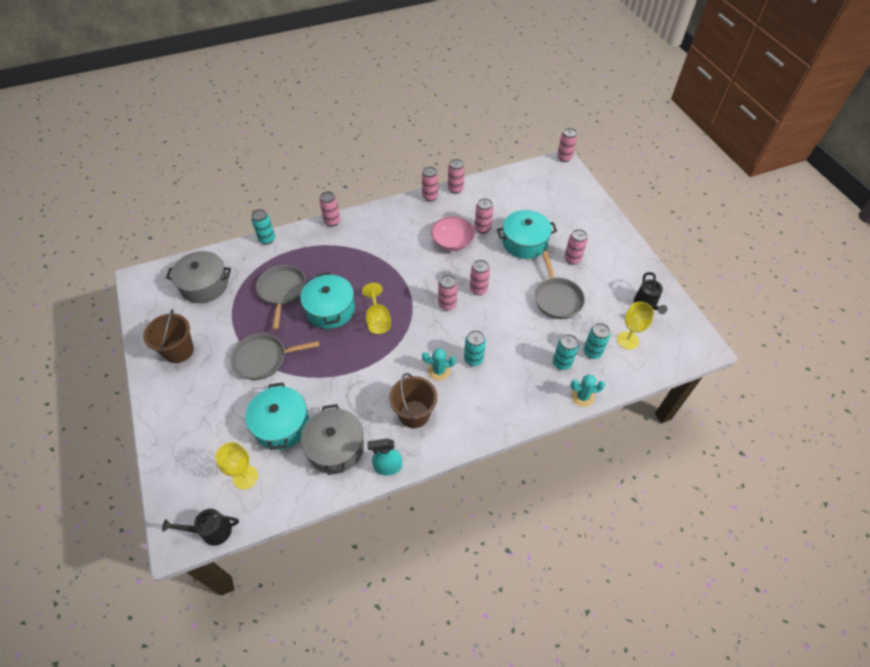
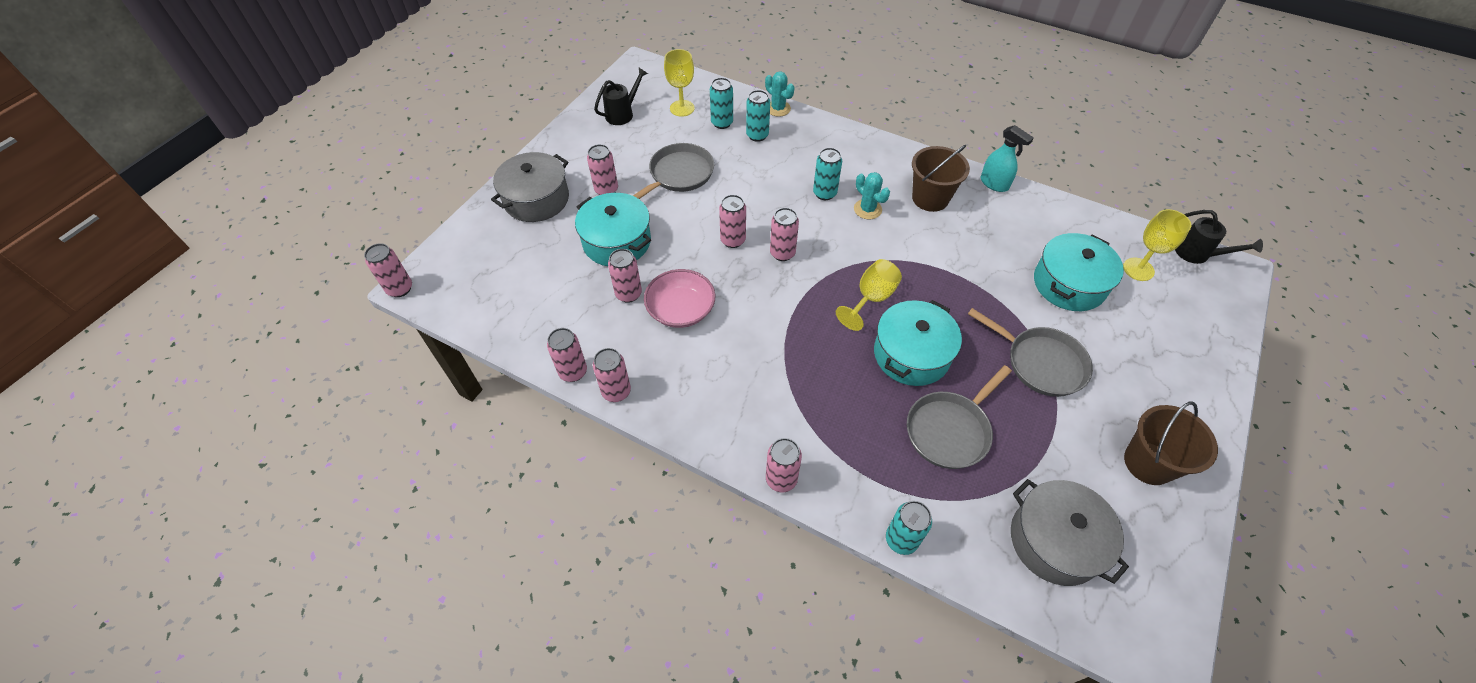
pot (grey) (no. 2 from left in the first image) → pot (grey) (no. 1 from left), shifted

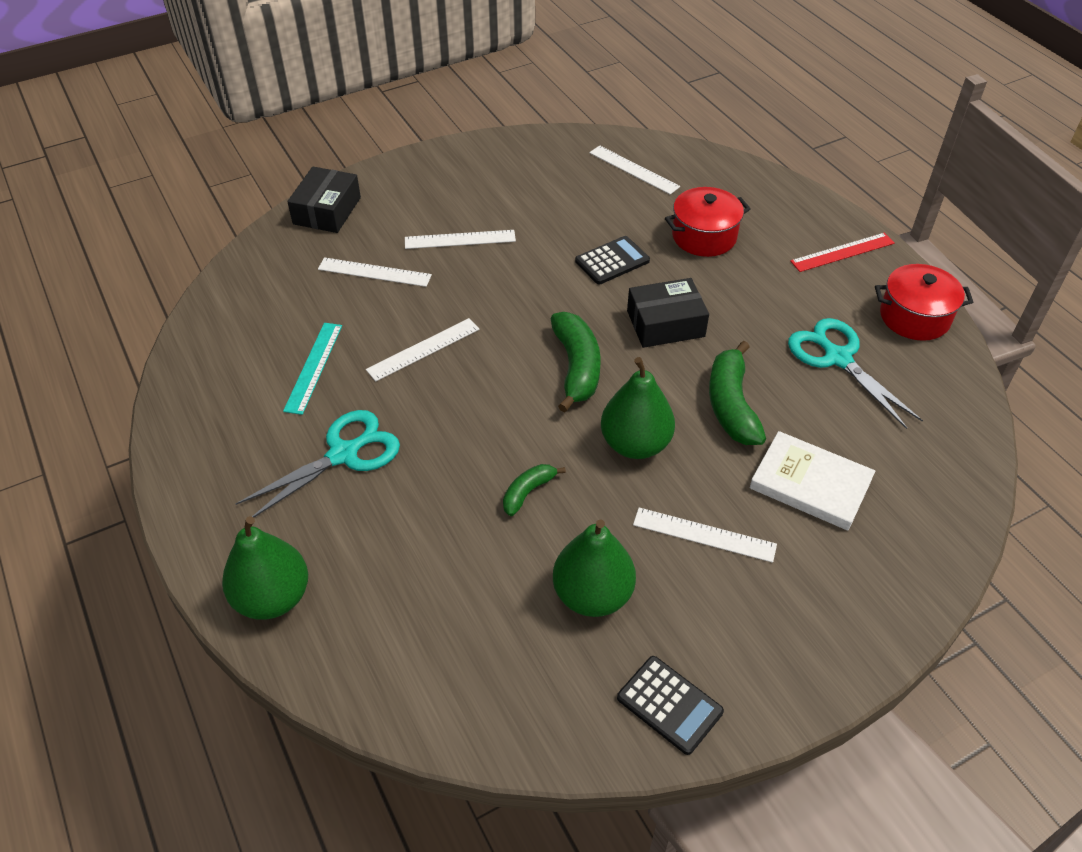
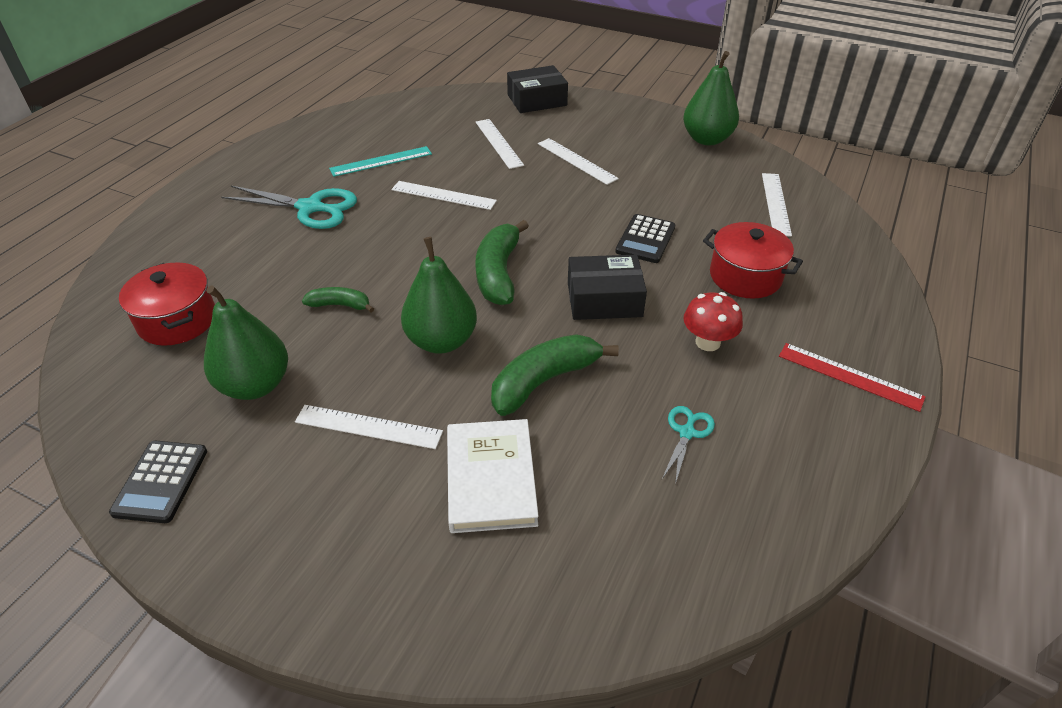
- → mushroom (red)
pear (green) (no. 1 from left in the first image) → pear (green) (no. 3 from left), shifted
pot (red) (no. 2 from left in the first image) → pot (red) (no. 1 from left), shifted
banana (green) (no. 2 from left), 135 degrees clockwise
calculator (black) (no. 1 from left in the first image) → calculator (black) (no. 2 from left), 90 degrees clockwise
box (black) (no. 2 from left), 45 degrees counterclockwise
ruler (white) (no. 5 from left in the first image) → ruler (white) (no. 1 from left), 60 degrees counterclockwise
scissors (turquoise) (no. 2 from left), x0.52

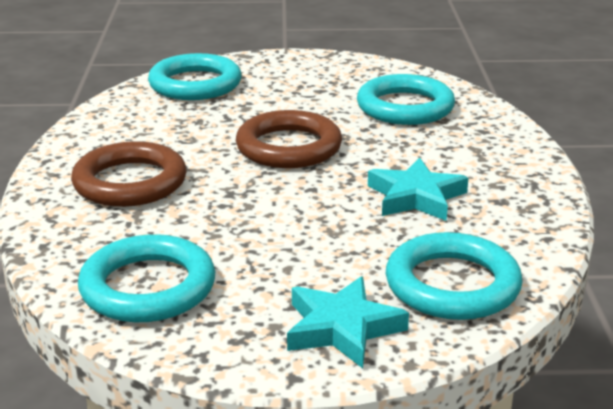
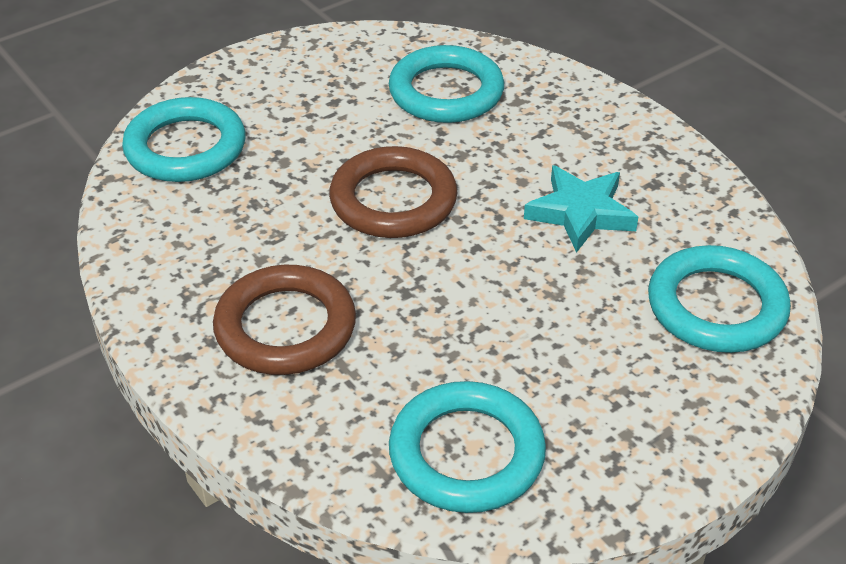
star (turquoise) (no. 1 from left) → -

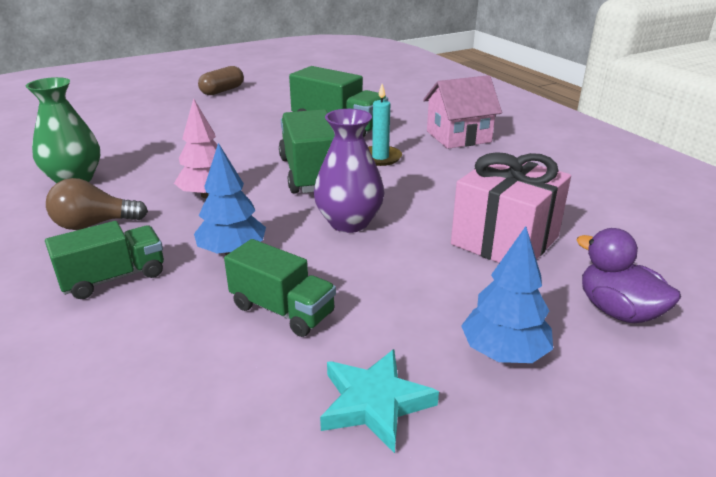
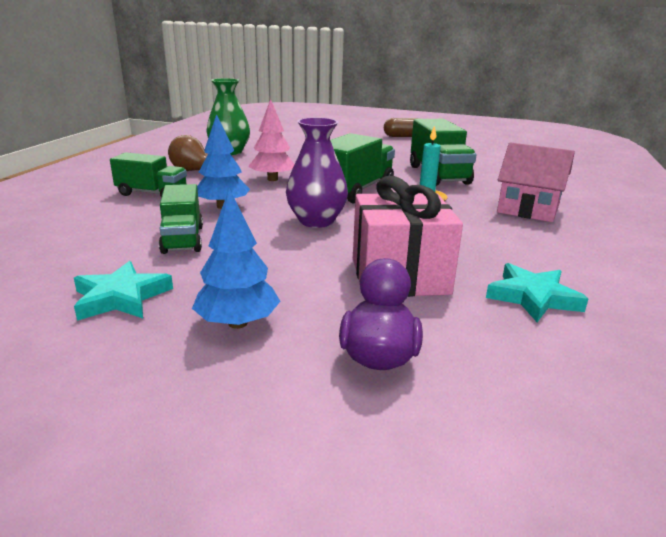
- → star (turquoise) (no. 2 from left)

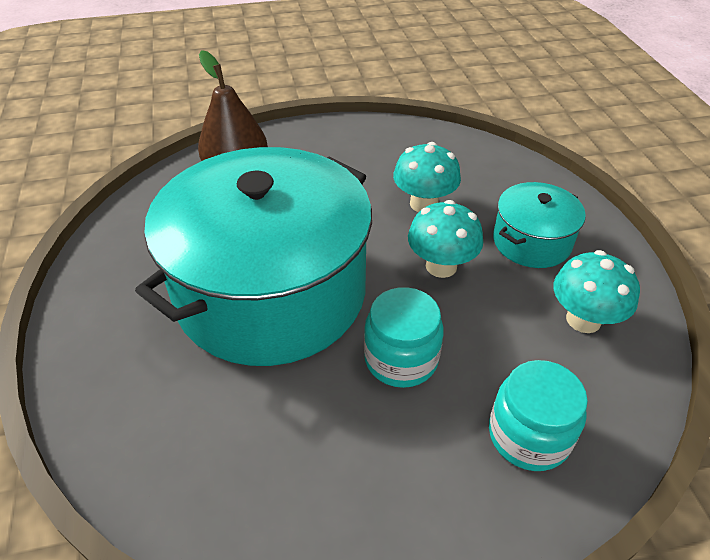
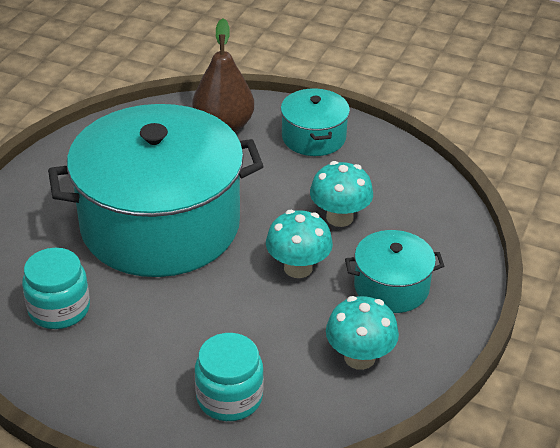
- → pot (turquoise) (no. 2 from left)
jar (turquoise) (no. 1 from left), shifted

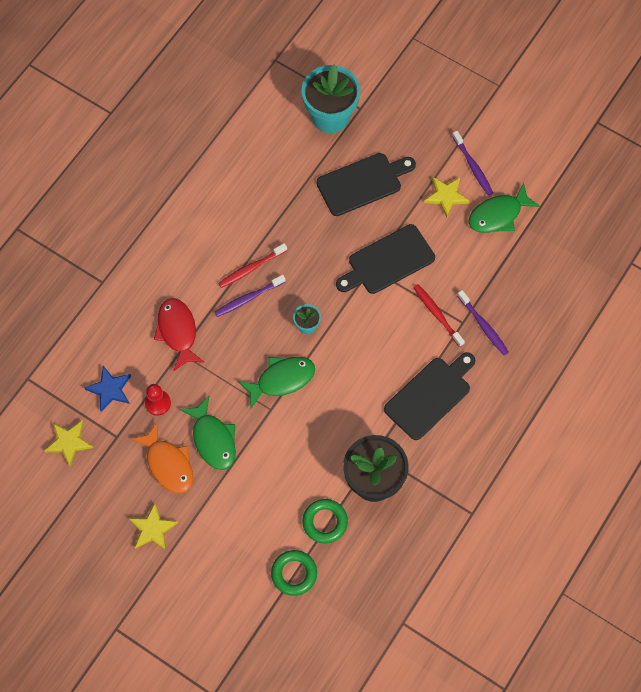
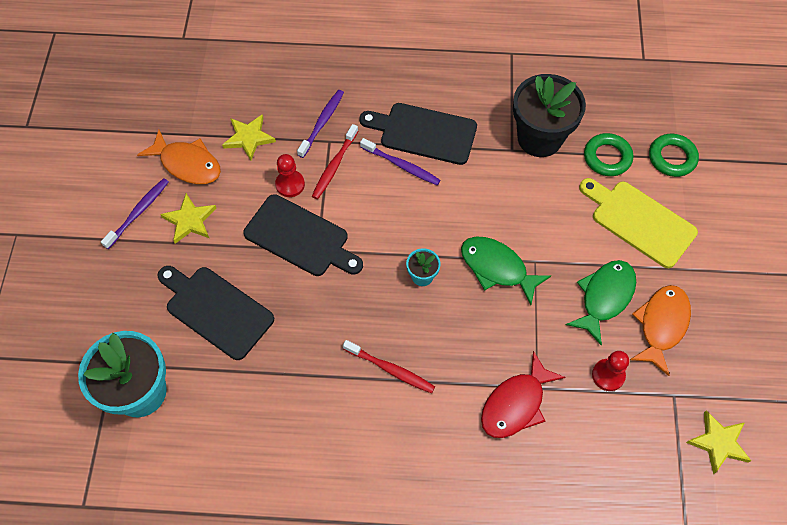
star (blue) → -
- → pawn (red) (no. 1 from left)
- → cutting board (yellow)
star (yellow) (no. 2 from left), shifted
toothbrush (purple) (no. 1 from left in the first image) → toothbrush (purple) (no. 3 from left), shifted
fish (green) (no. 3 from left) → fish (orange) (no. 1 from left)

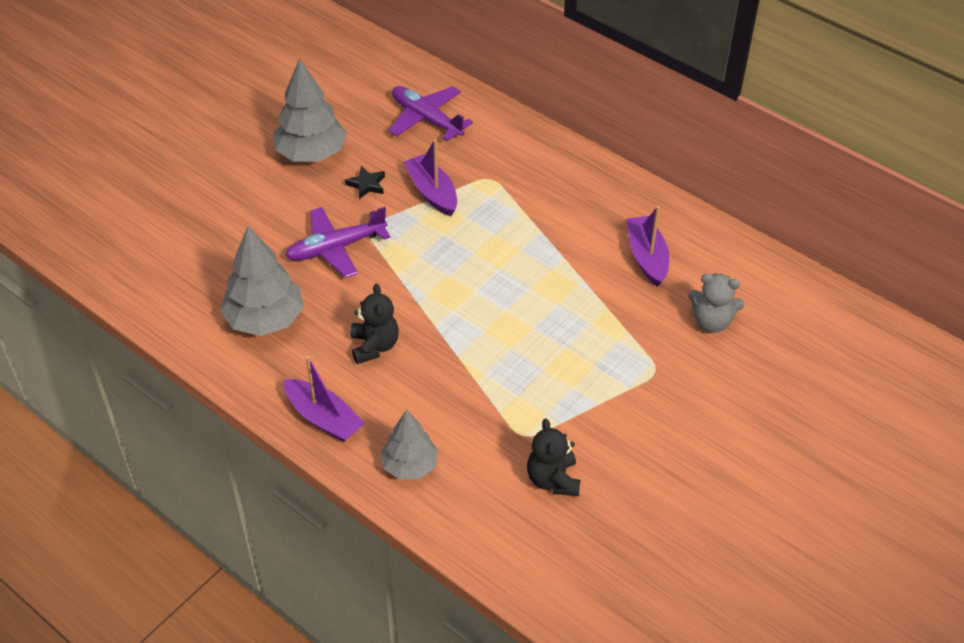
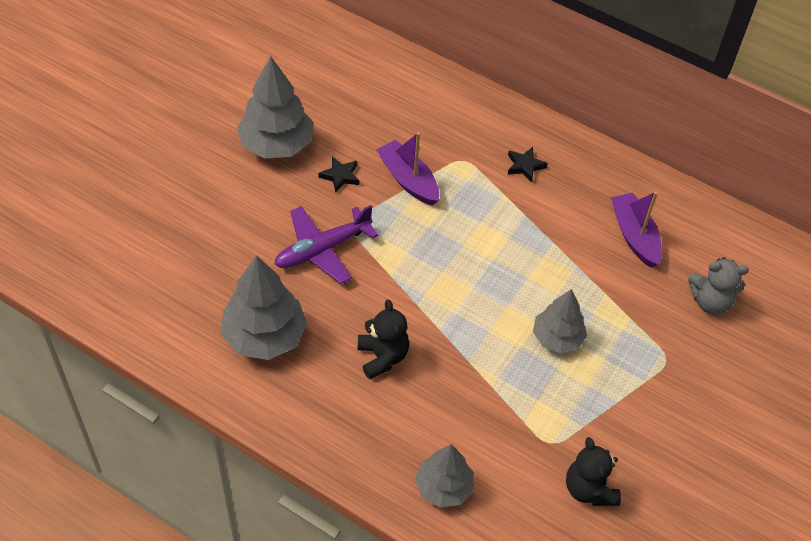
boat (purple) (no. 1 from left) → -
plane (purple) (no. 2 from left) → -
- → star (black) (no. 2 from left)
- → tree (grey) (no. 4 from left)

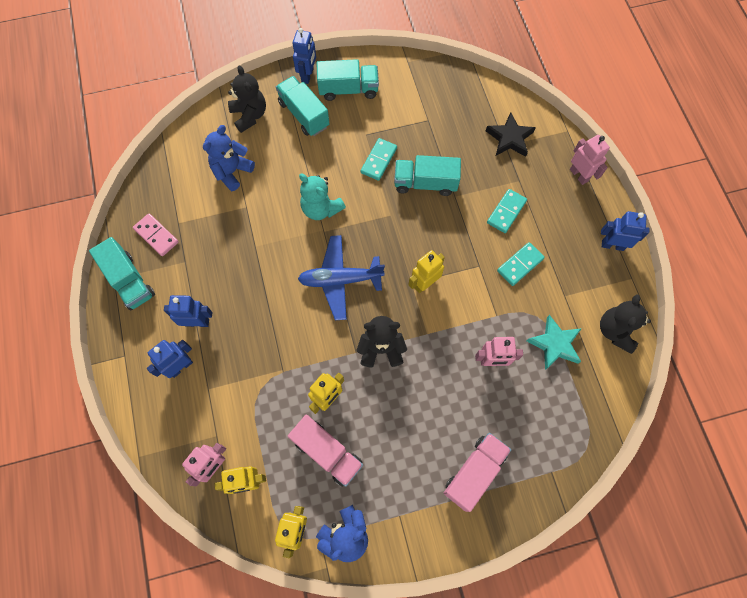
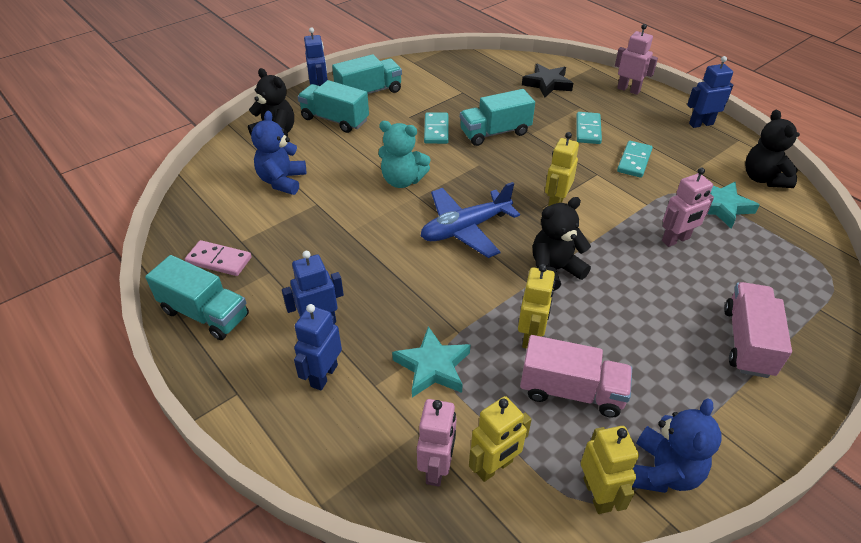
- → star (turquoise) (no. 1 from left)

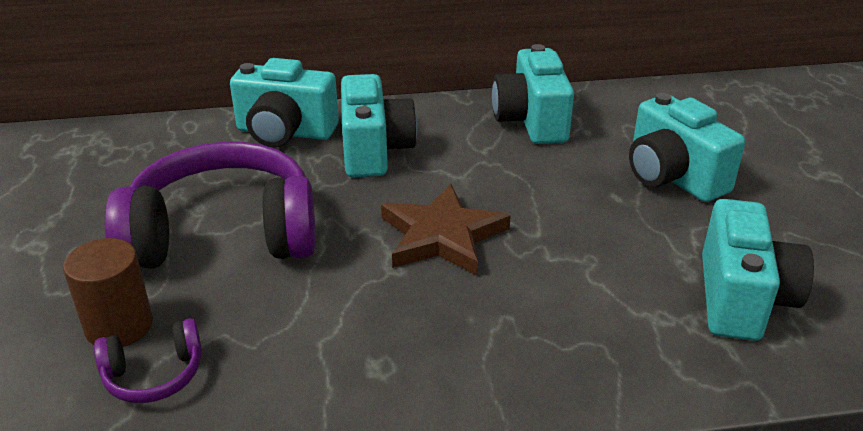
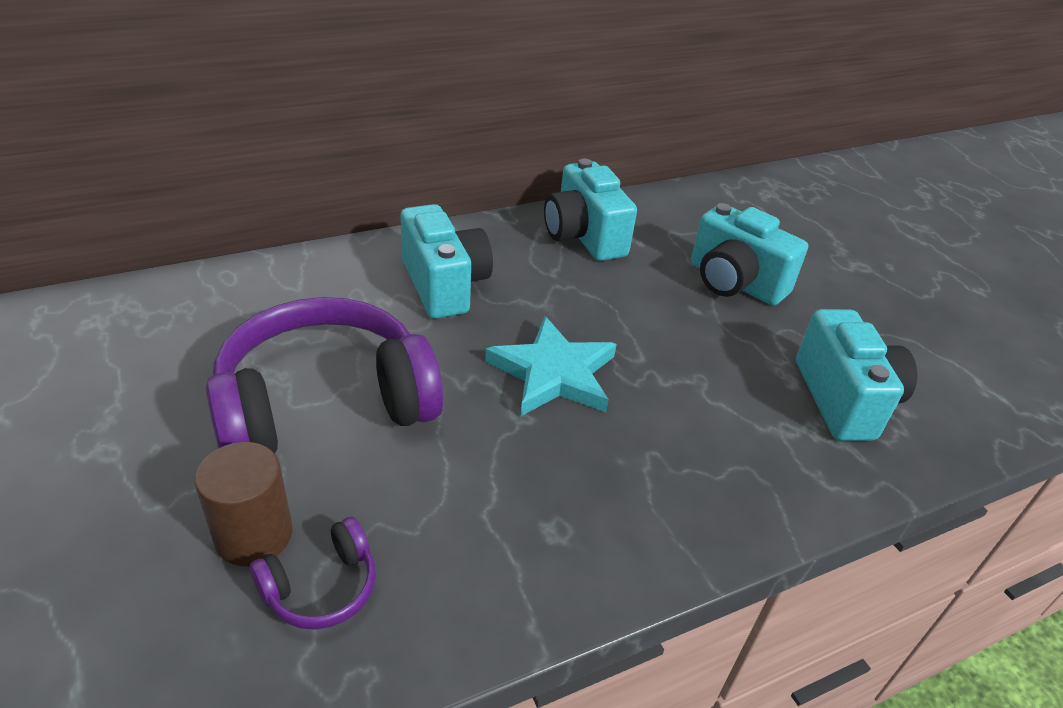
camera (turquoise) (no. 1 from left) → -
star (brown) → star (turquoise)

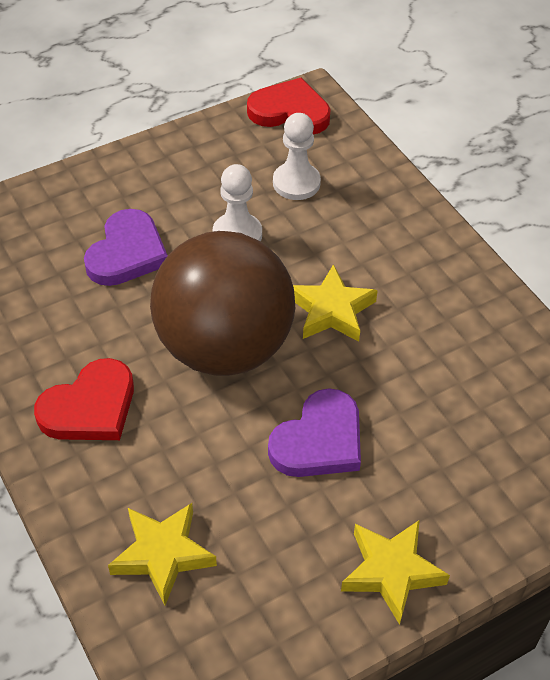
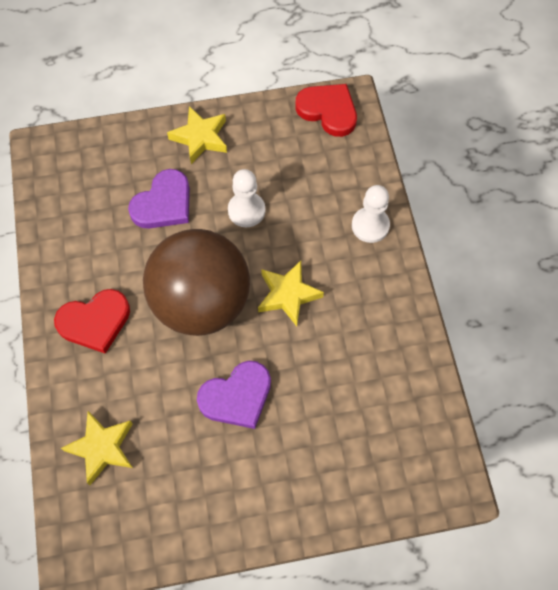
pawn (white) (no. 2 from left), shifted
star (yellow) (no. 3 from left in the first image) → star (yellow) (no. 2 from left), shifted

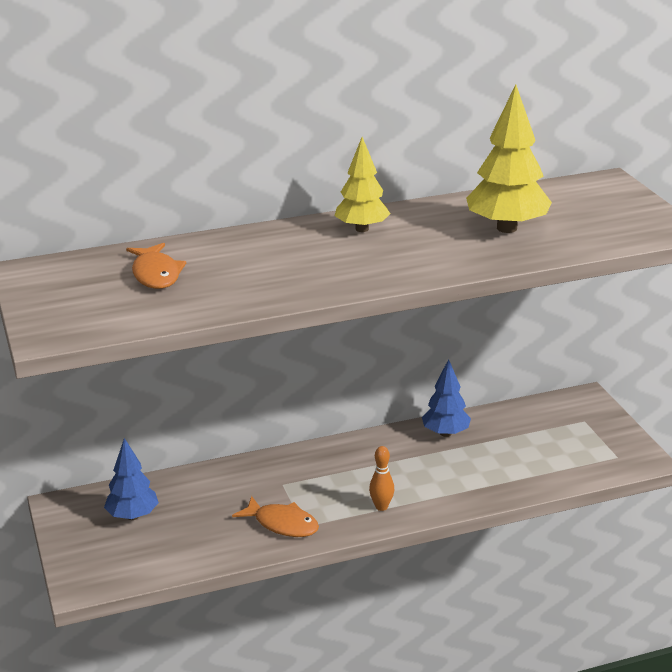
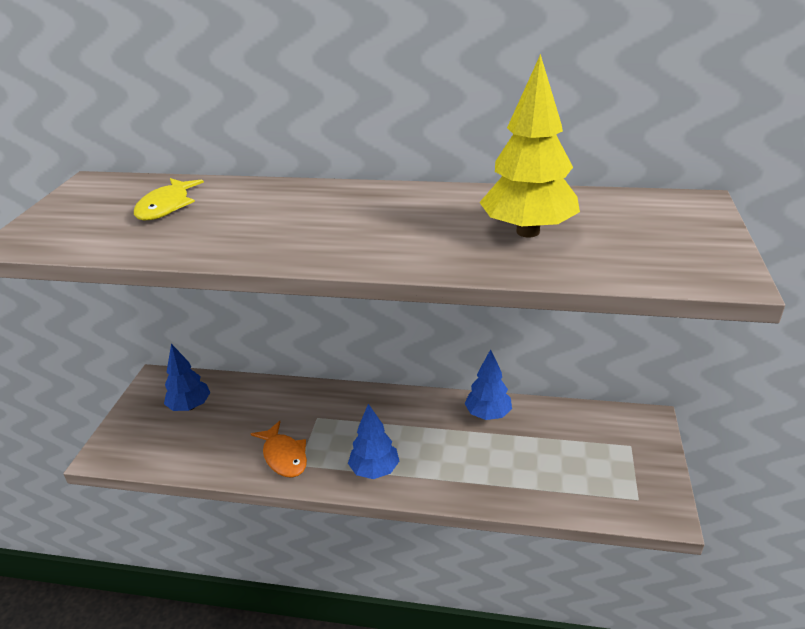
tree (yellow) (no. 1 from left) → -
bowling pin (orange) → tree (blue) (no. 2 from left)
fish (orange) (no. 1 from left) → fish (yellow)

